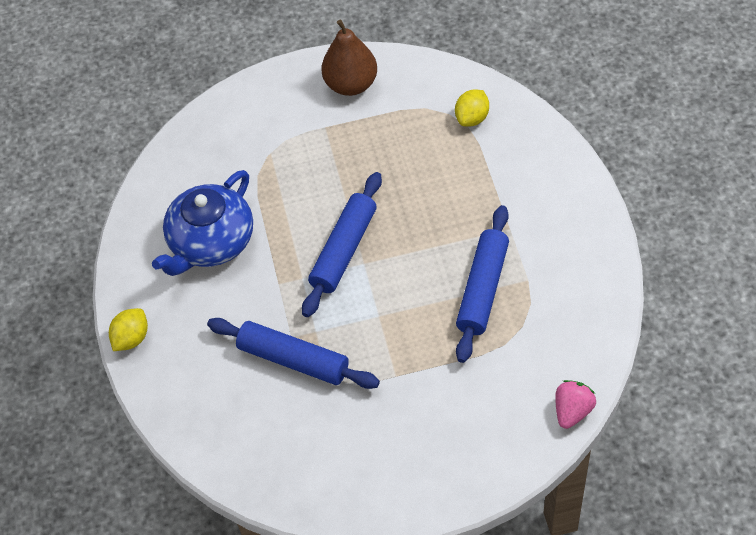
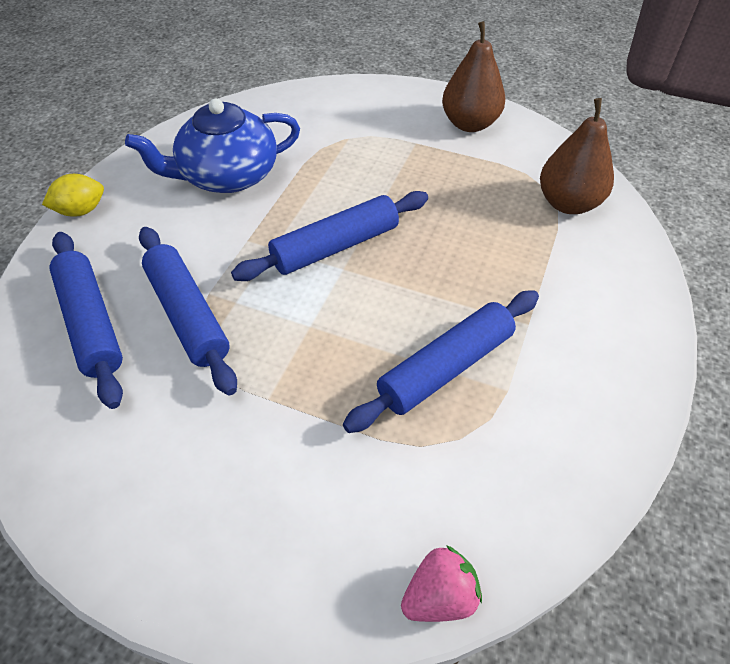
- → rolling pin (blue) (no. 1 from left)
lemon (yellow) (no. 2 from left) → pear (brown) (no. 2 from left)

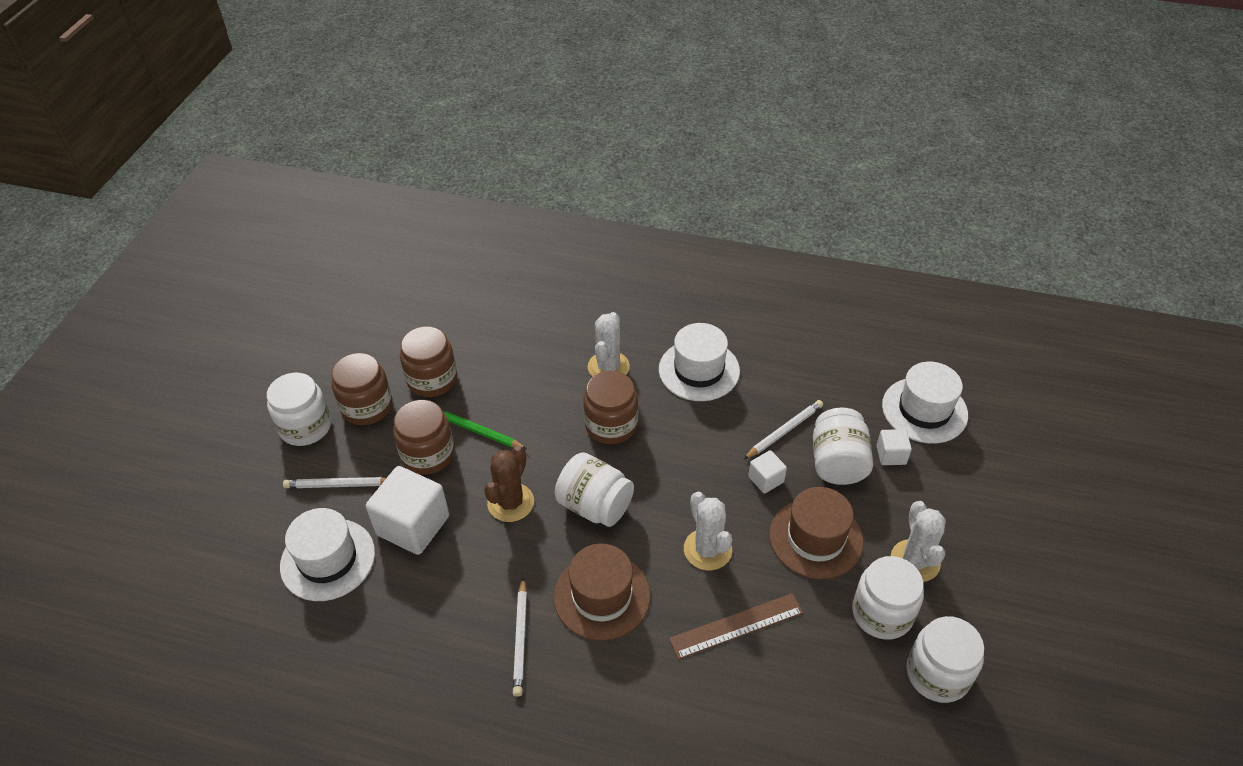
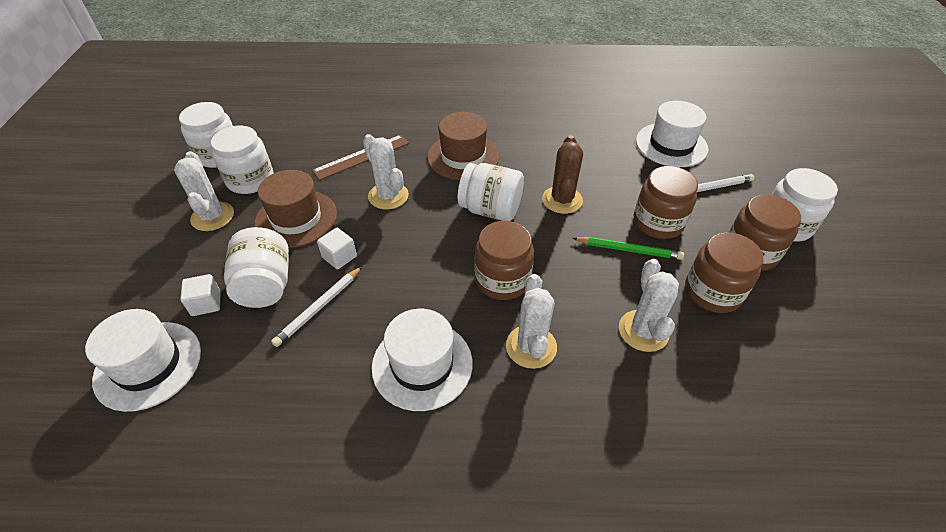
cube (white) (no. 1 from left) → -
pencil (white) (no. 2 from left) → -
- → cactus (white) (no. 4 from left)

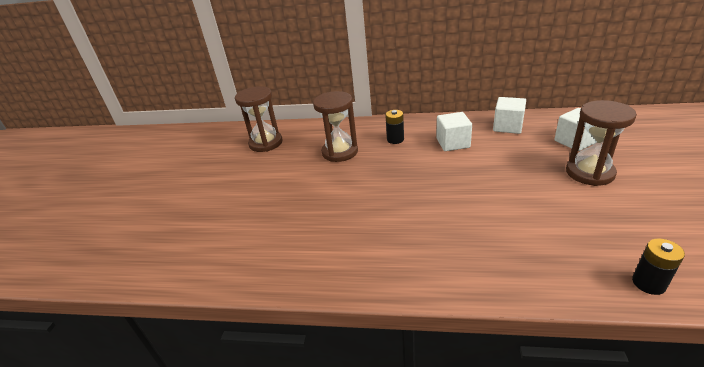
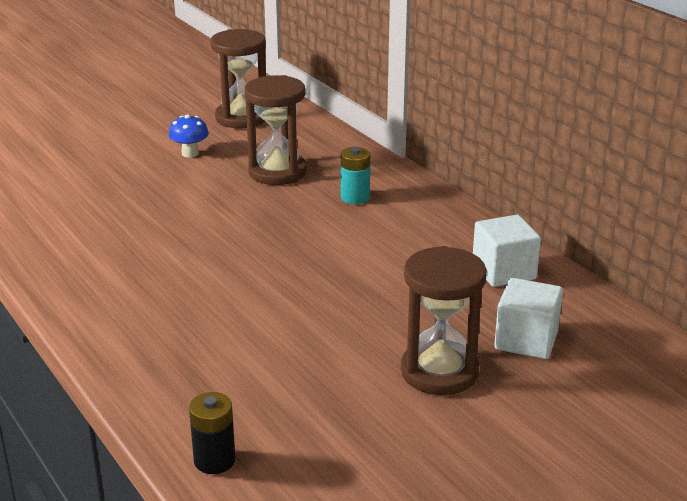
cube (white) (no. 1 from left) → -
- → mushroom (blue)
battery (black) (no. 1 from left) → battery (turquoise)

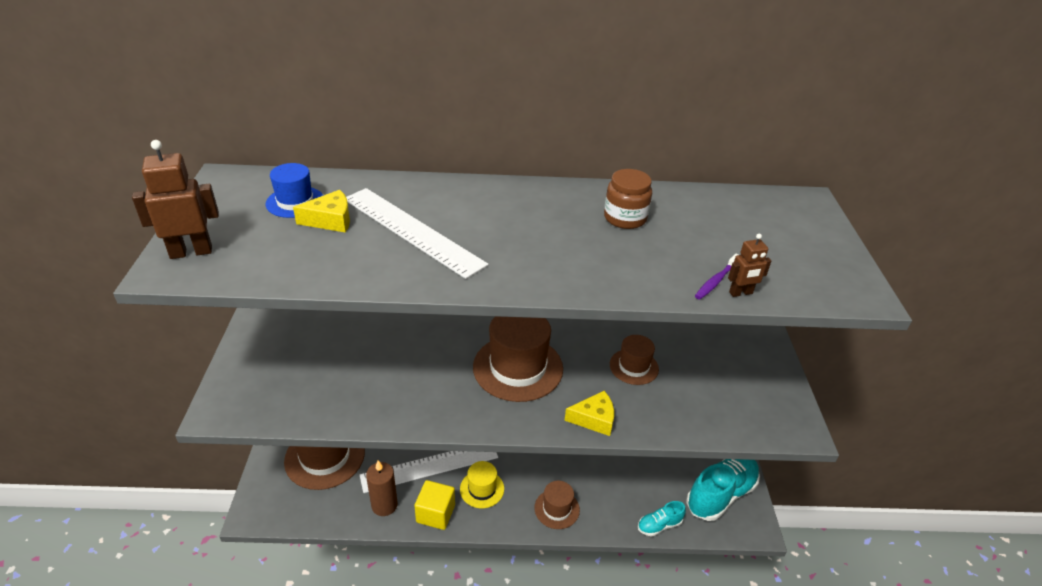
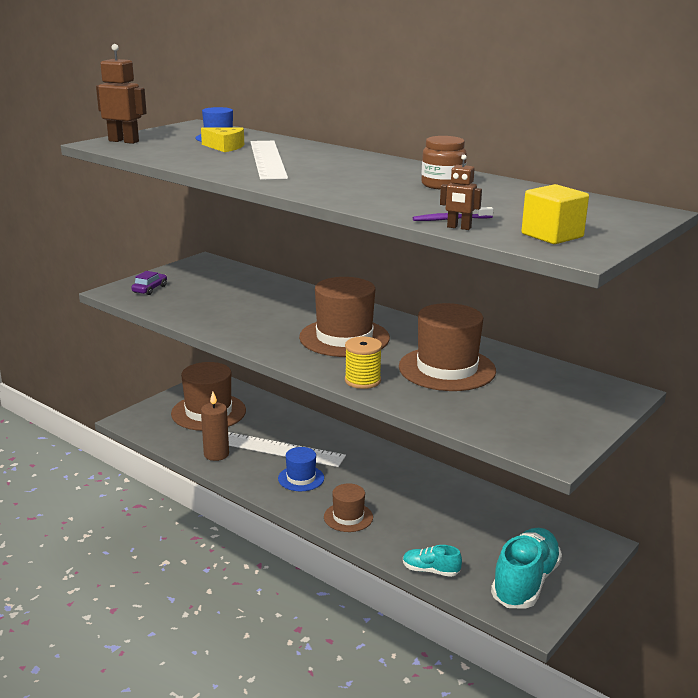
- → car (purple)
cube (yellow), shifted
cheese (yellow) (no. 2 from left) → spool (yellow)
hat (yellow) → hat (blue) (no. 2 from left)
shoe (turquoise) (no. 2 from left), 60 degrees counterclockwise
hat (brown) (no. 4 from left), x1.82

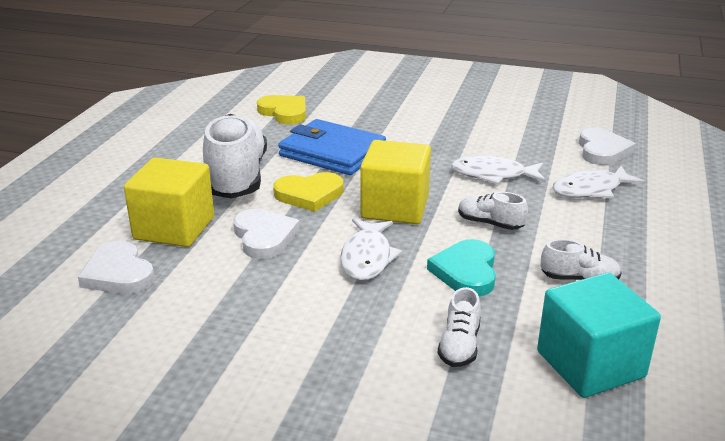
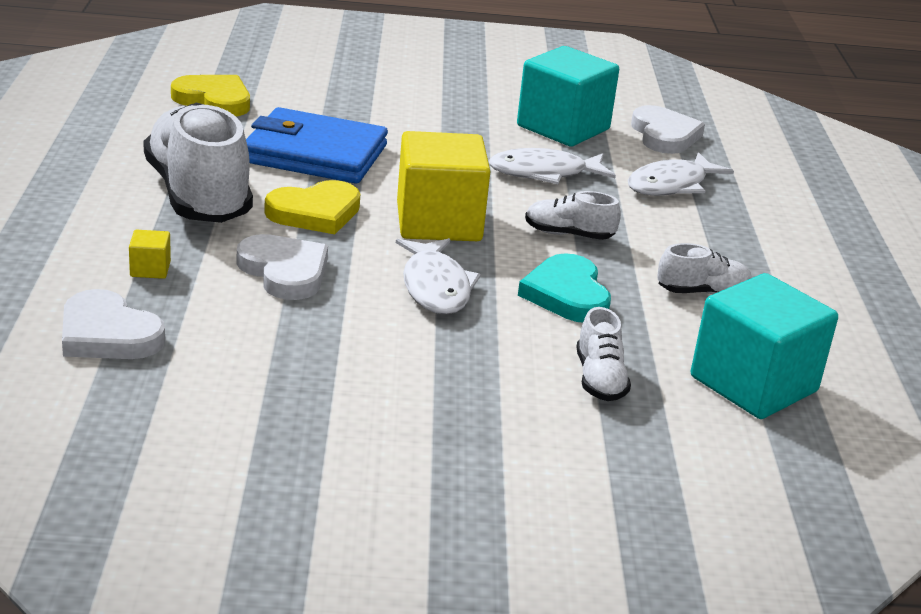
- → cube (turquoise) (no. 1 from left)
cube (yellow) (no. 1 from left), x0.40

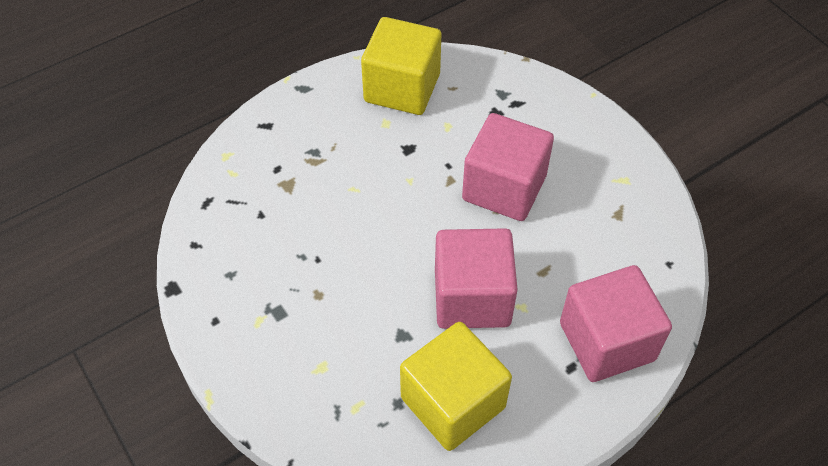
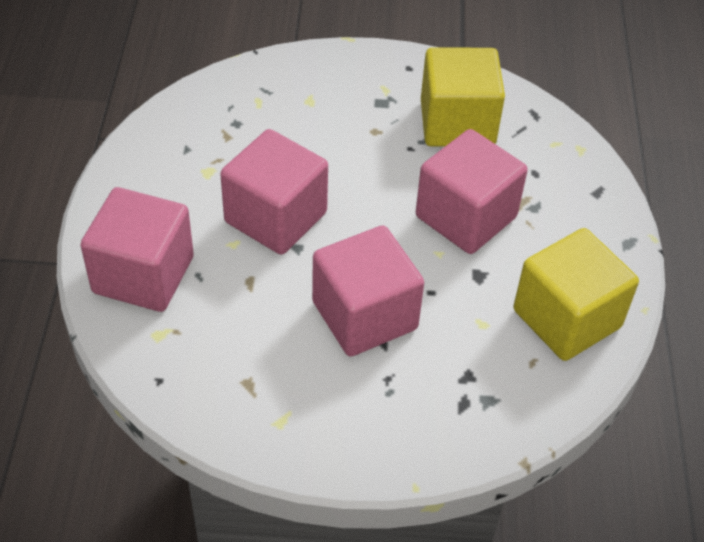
- → cube (pink) (no. 4 from left)
cube (yellow) (no. 2 from left in the first image) → cube (yellow) (no. 1 from left), shifted

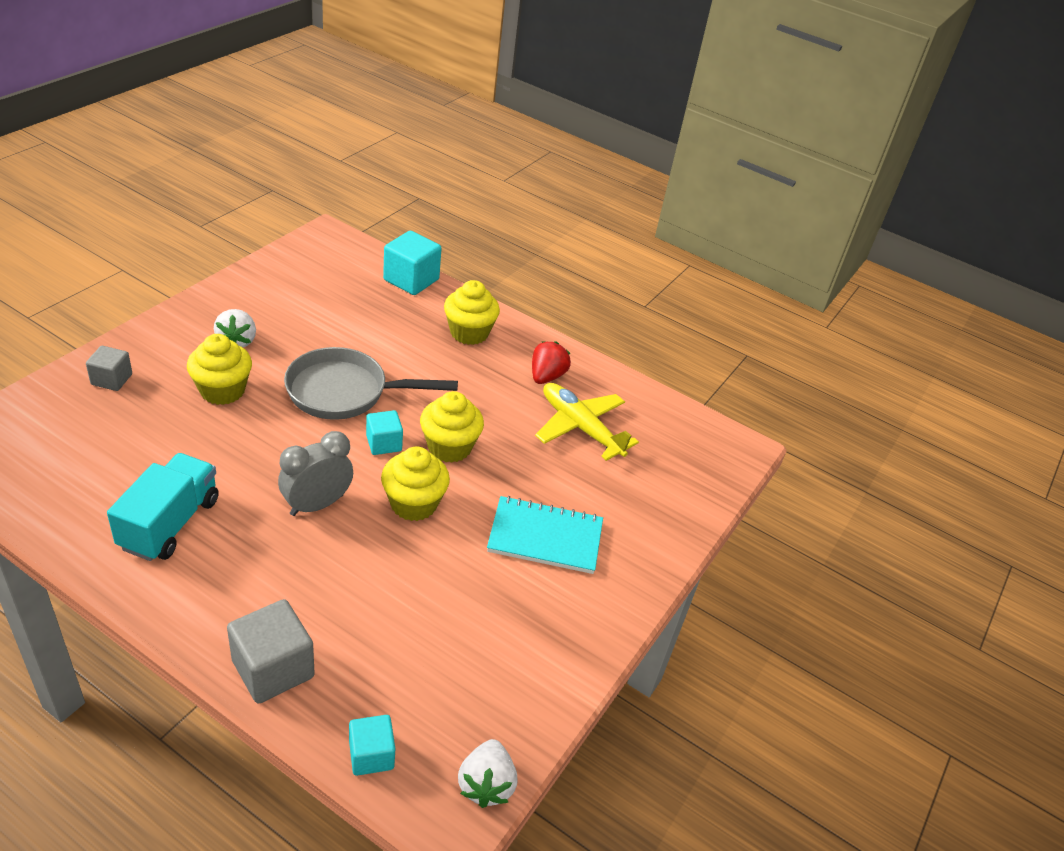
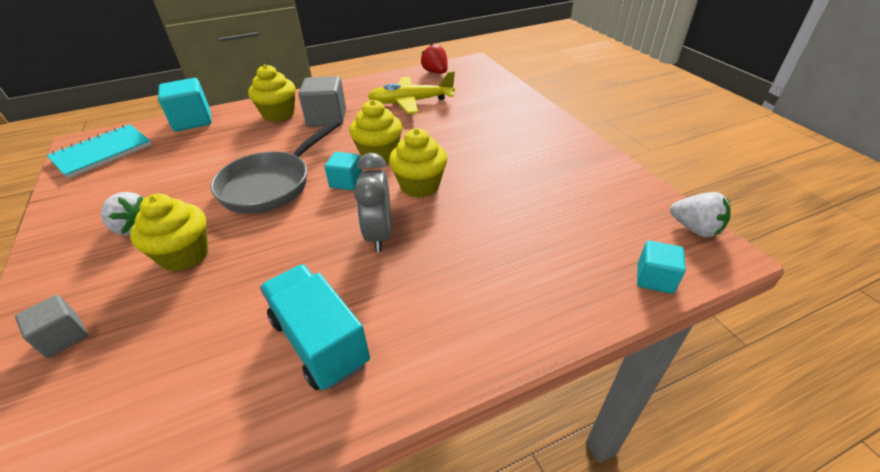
cube (grey) (no. 2 from left), shifted
notebook (turquoise), shifted
strawberry (red), shifted

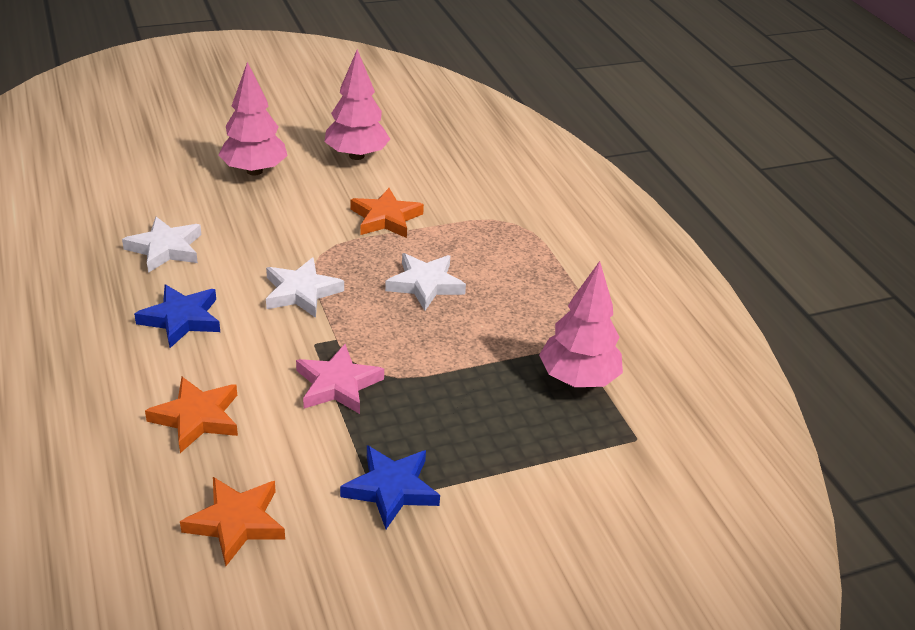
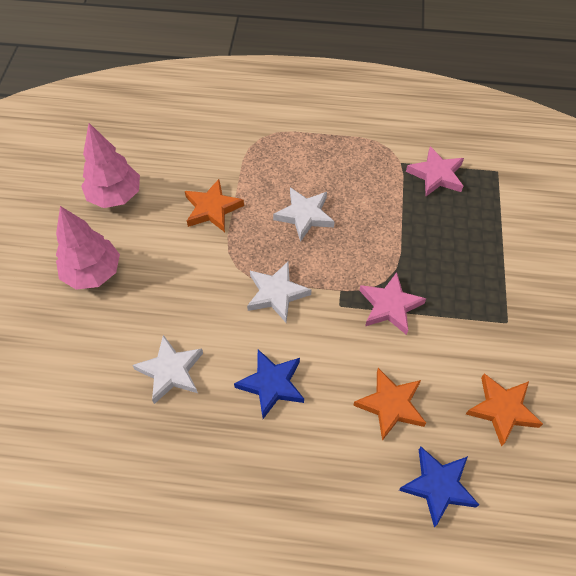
star (blue) (no. 2 from left), shifted
tree (pink) (no. 3 from left) → star (pink) (no. 2 from left)

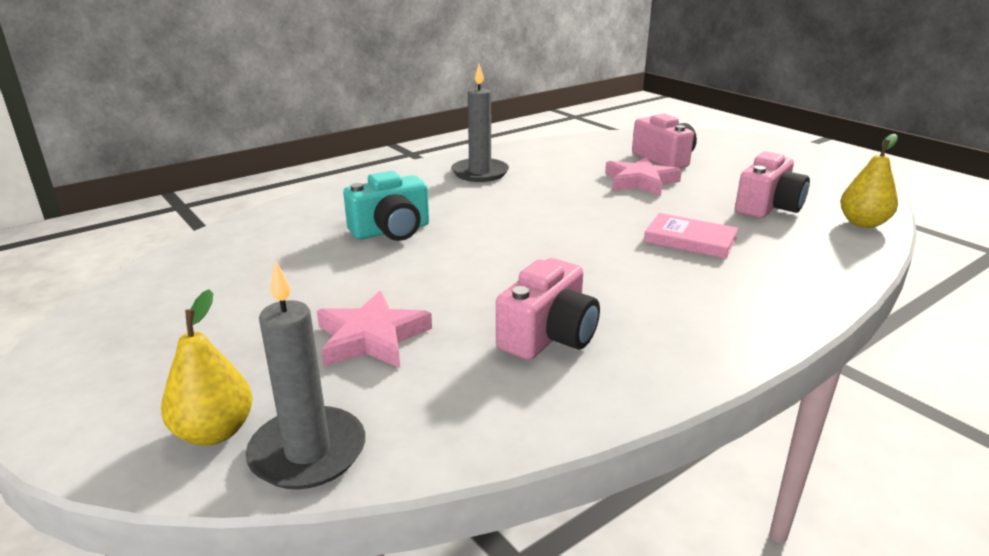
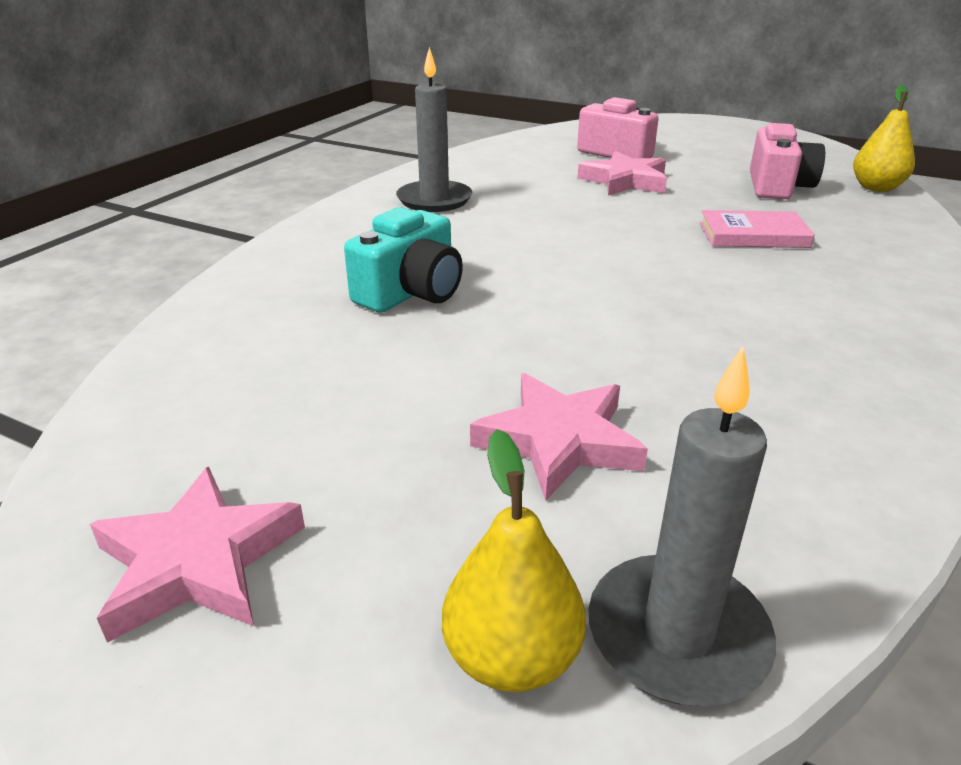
camera (pink) (no. 1 from left) → -
- → star (pink) (no. 1 from left)

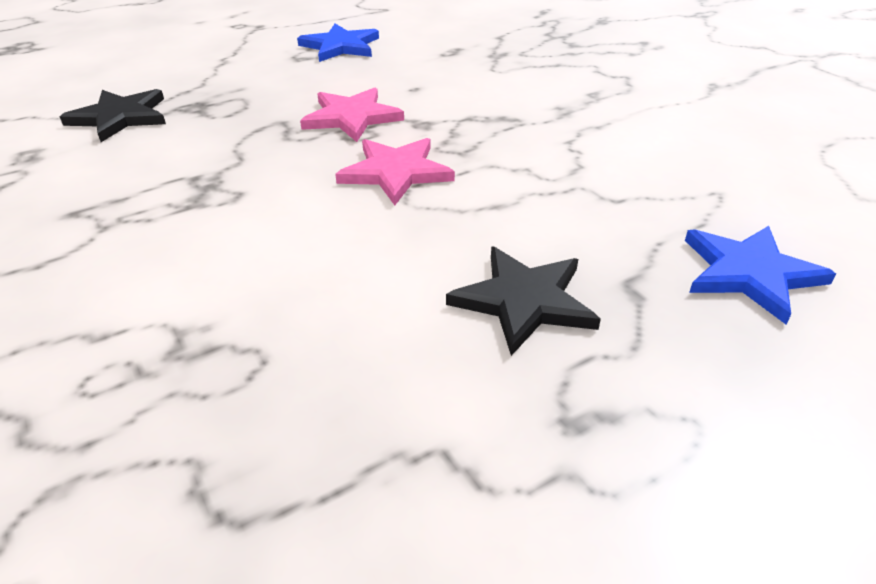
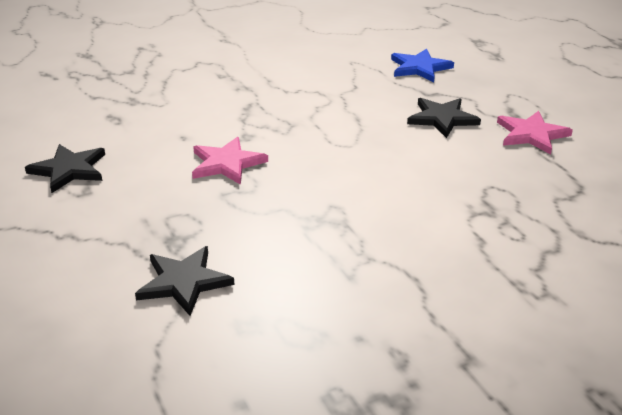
star (pink) (no. 2 from left), shifted
star (blue) (no. 1 from left) → star (black) (no. 1 from left)

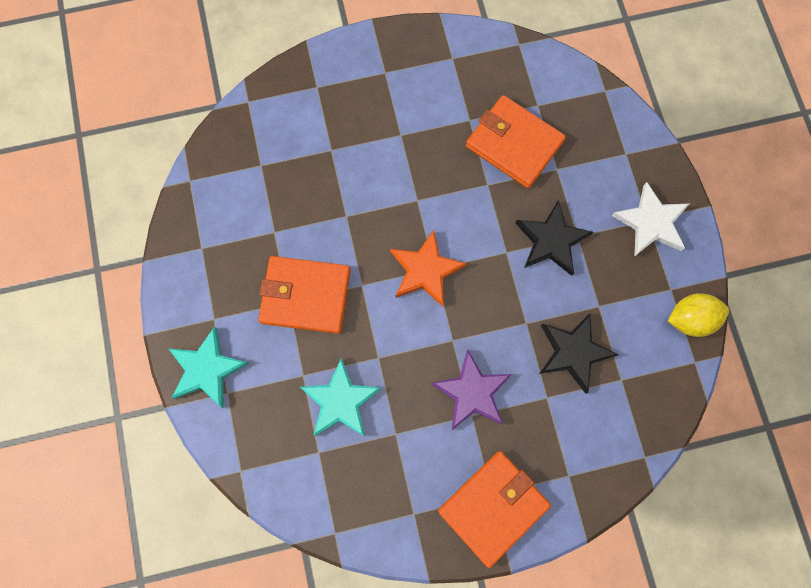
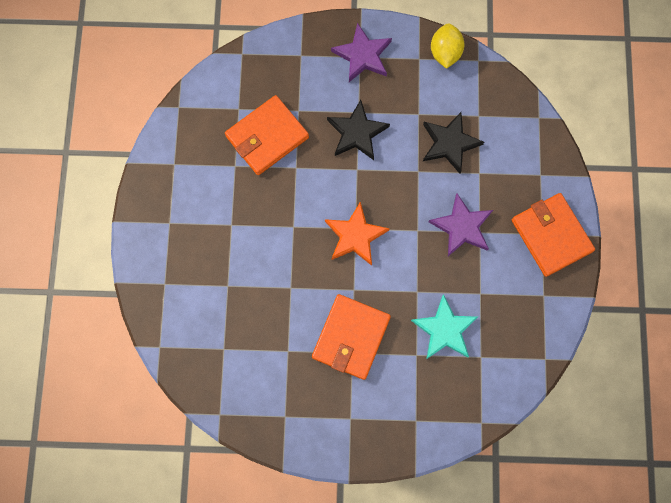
star (turquoise) (no. 1 from left) → -
star (white) → star (purple) (no. 1 from left)

